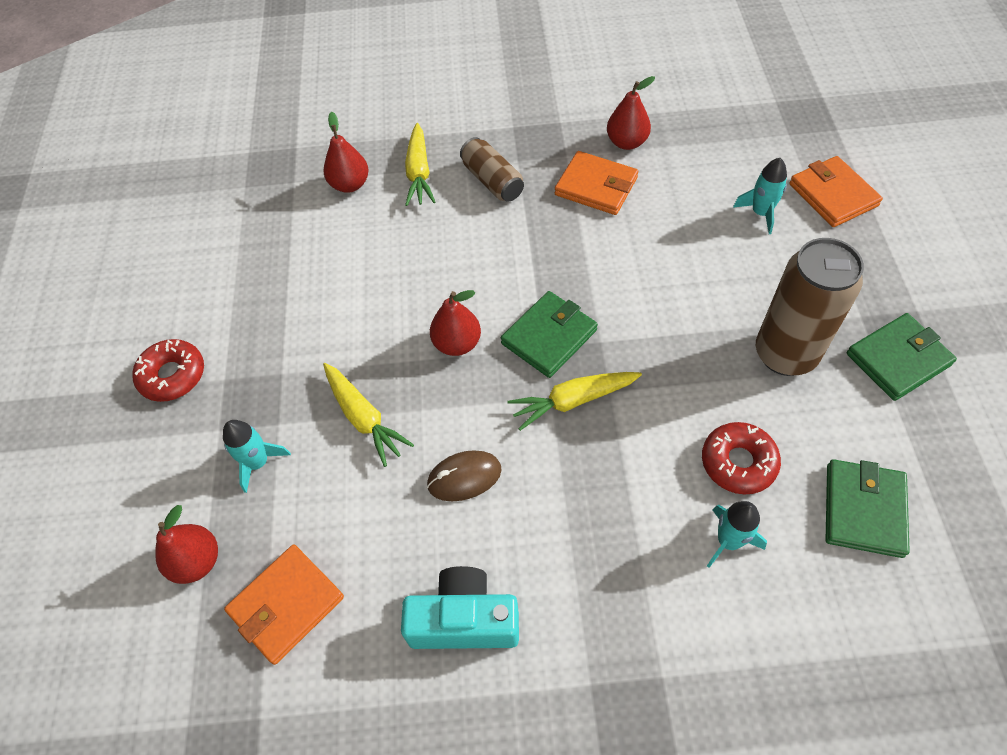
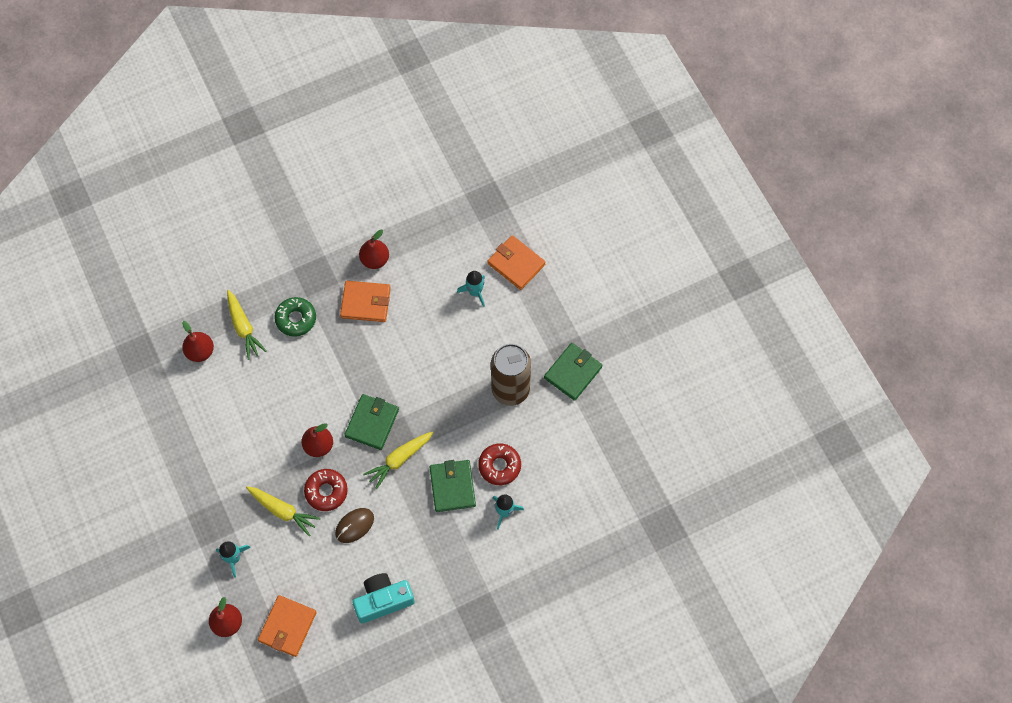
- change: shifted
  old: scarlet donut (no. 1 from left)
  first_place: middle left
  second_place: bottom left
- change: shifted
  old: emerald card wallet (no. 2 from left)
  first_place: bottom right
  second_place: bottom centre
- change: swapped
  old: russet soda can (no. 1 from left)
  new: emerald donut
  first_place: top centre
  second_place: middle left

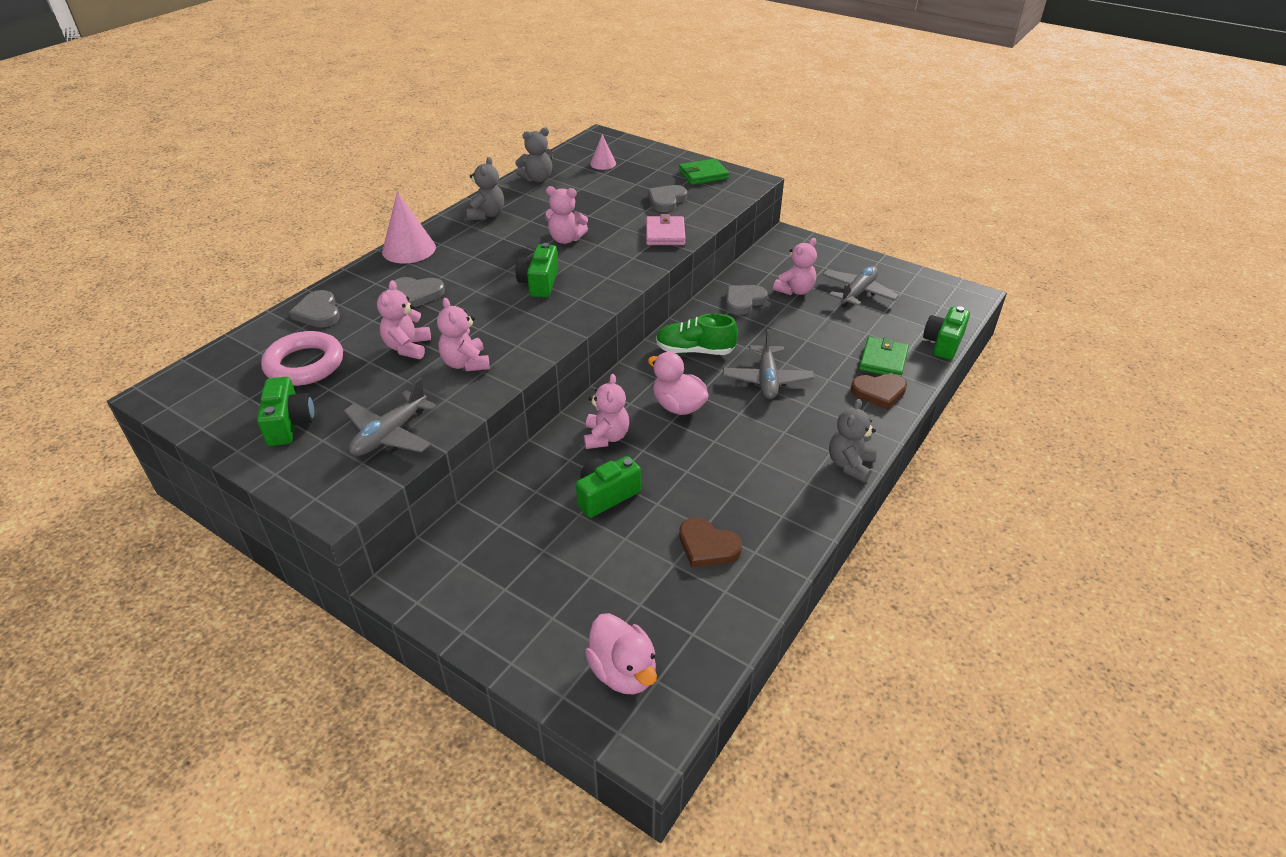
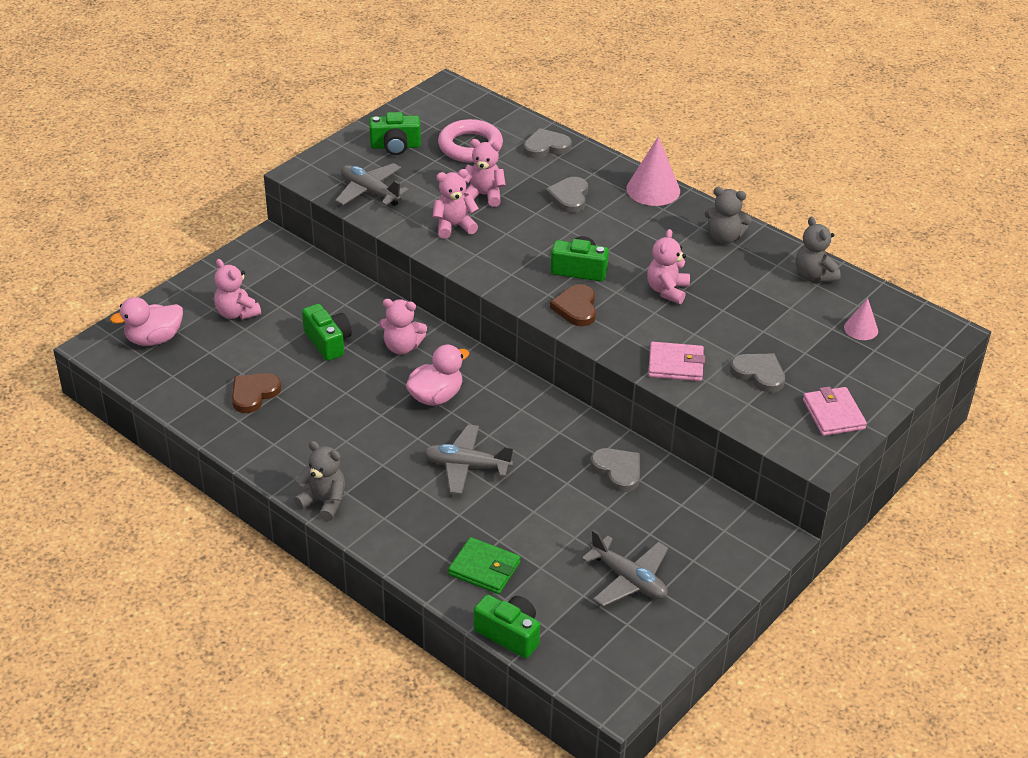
- change: gone
  old: emerald sneaker
  first_place: centre
- change: shifted
  old: pink teddy (no. 5 from left in the first image)
  new: pink teddy (no. 1 from left)
  first_place: top centre
  second_place: middle left
- change: shifted
  old: russet heart (no. 2 from left)
  first_place: middle right
  second_place: centre
- change: repainted
  old: emerald card wallet (no. 1 from left)
  new: pink card wallet (no. 2 from left)
  first_place: top centre
  second_place: middle right

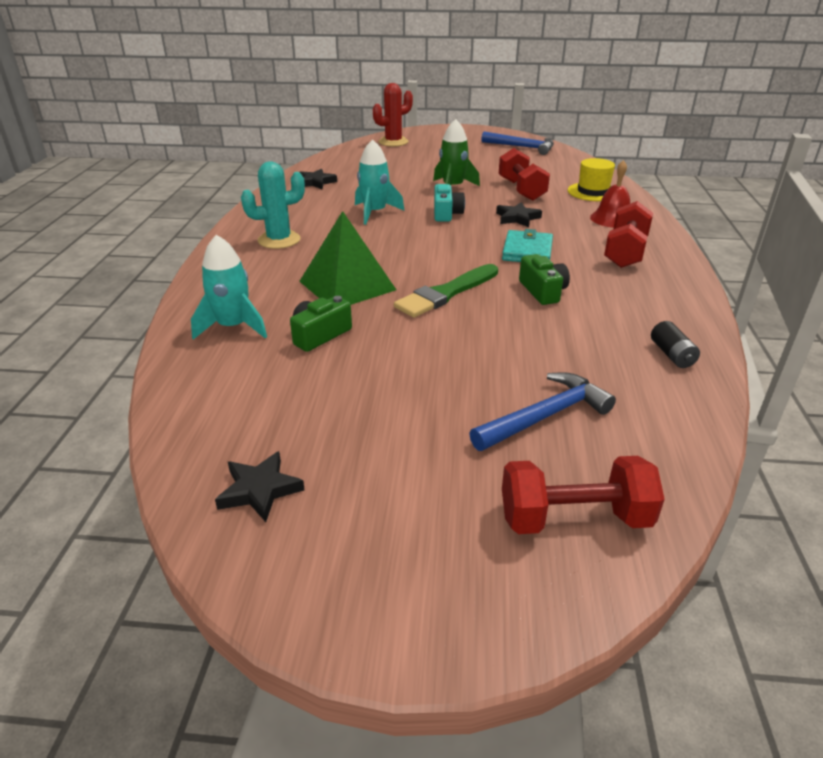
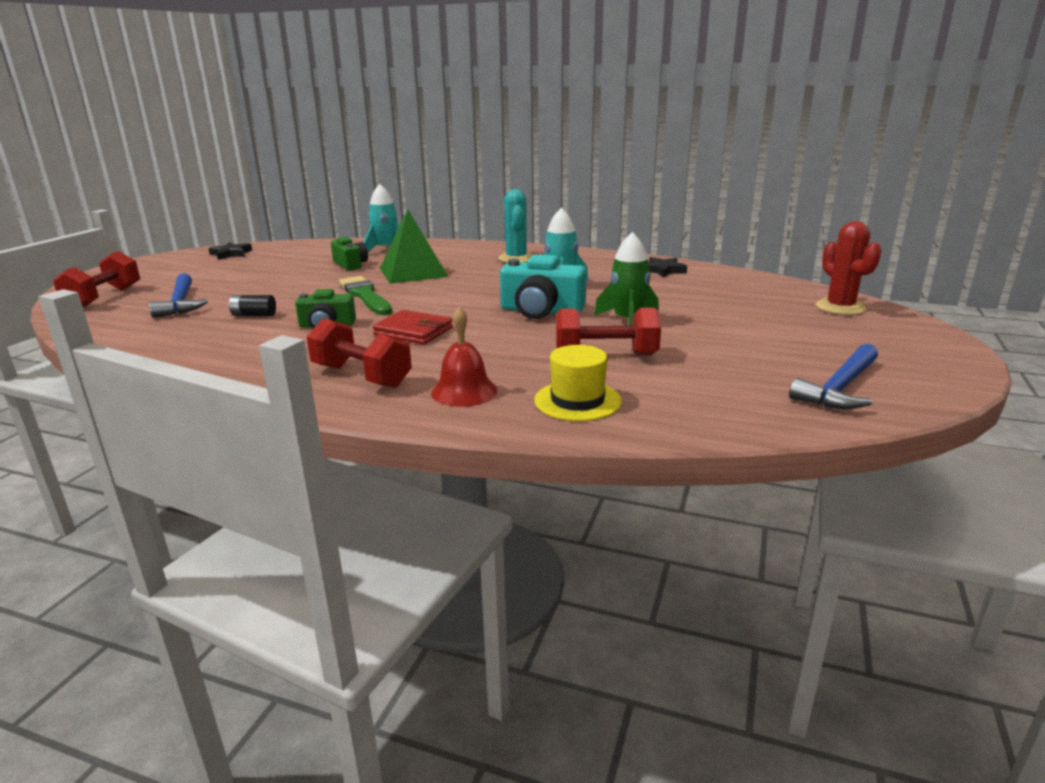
- change: gone
  old: ebony five-pointed star (no. 3 from left)
  first_place: top centre
- change: shifted
  old: ebony power cell
  first_place: middle right
  second_place: middle left
- change: repainted
  old: aqua card wallet
  new: scarlet card wallet
  first_place: top centre
  second_place: centre
- change: scaled
  old: aqua photo camera
  first_place: top centre
  second_place: centre
  factor: 1.58

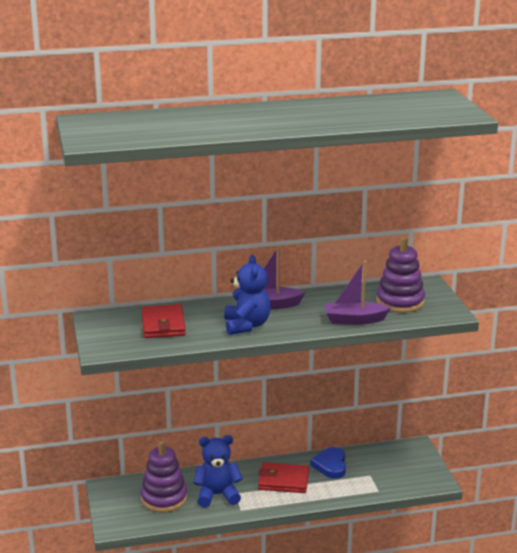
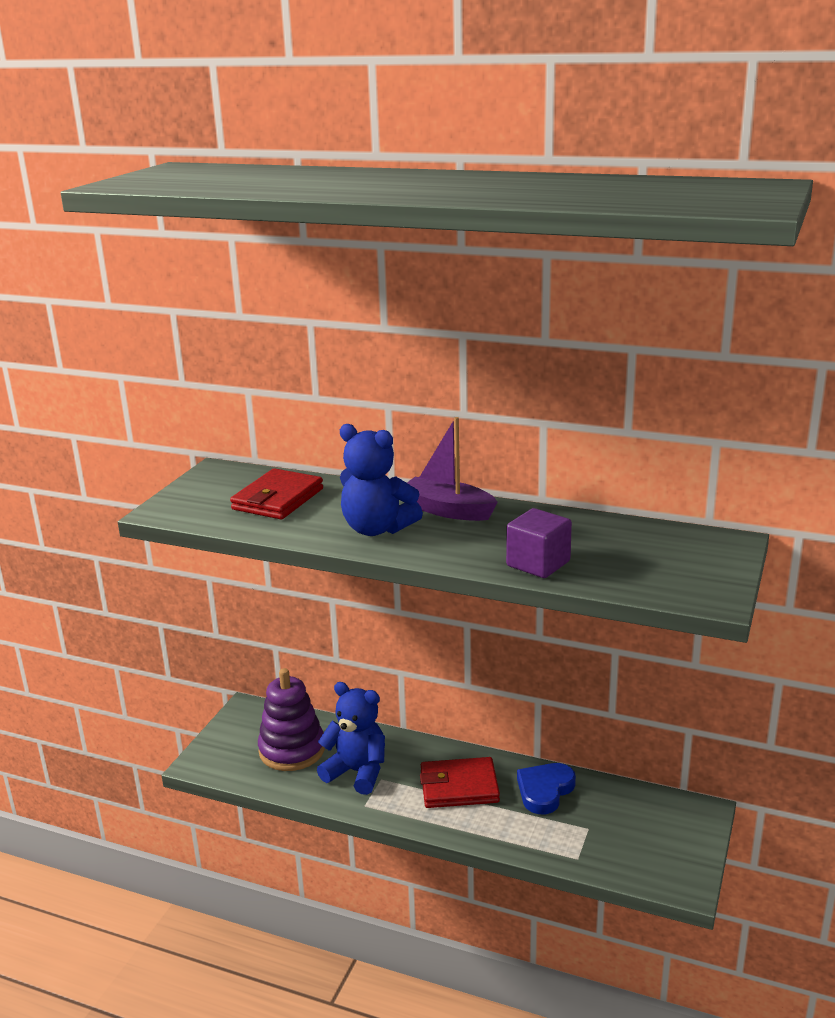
- change: gone
  old: purple stacking rings (no. 2 from left)
  first_place: middle right
- change: swapped
  old: purple sailboat (no. 2 from left)
  new: purple solid cube
  first_place: middle right
  second_place: centre
- change: rotated
  old: royal blue teddy (no. 2 from left)
  first_place: centre
  second_place: centre
  degrees: 90
- change: rotated
  old: scarlet card wallet (no. 2 from left)
  first_place: bottom centre
  second_place: bottom centre
  degrees: -45

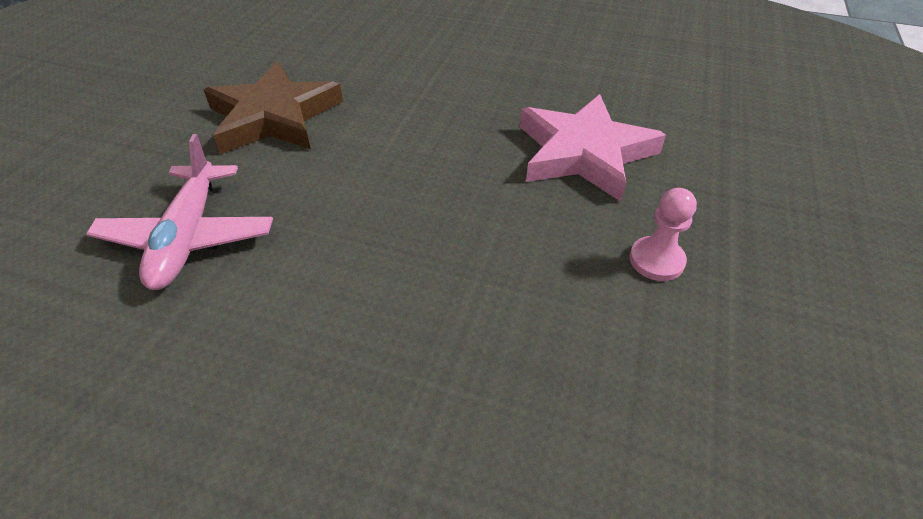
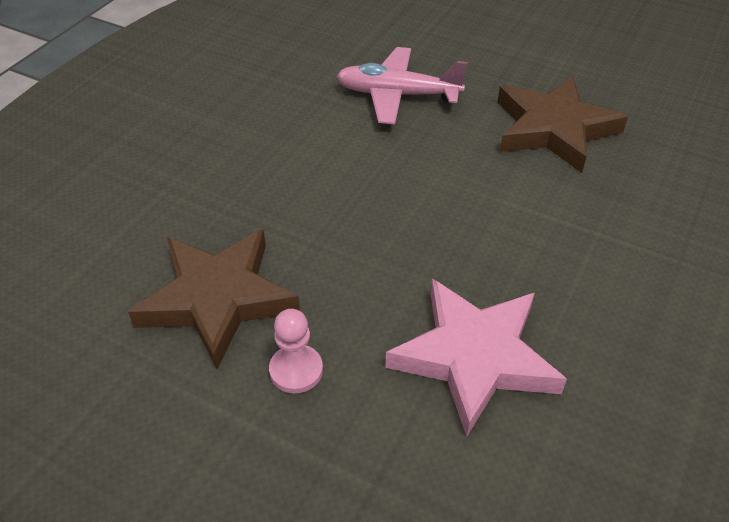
- change: new
  new: russet five-pointed star (no. 1 from left)
  second_place: middle left

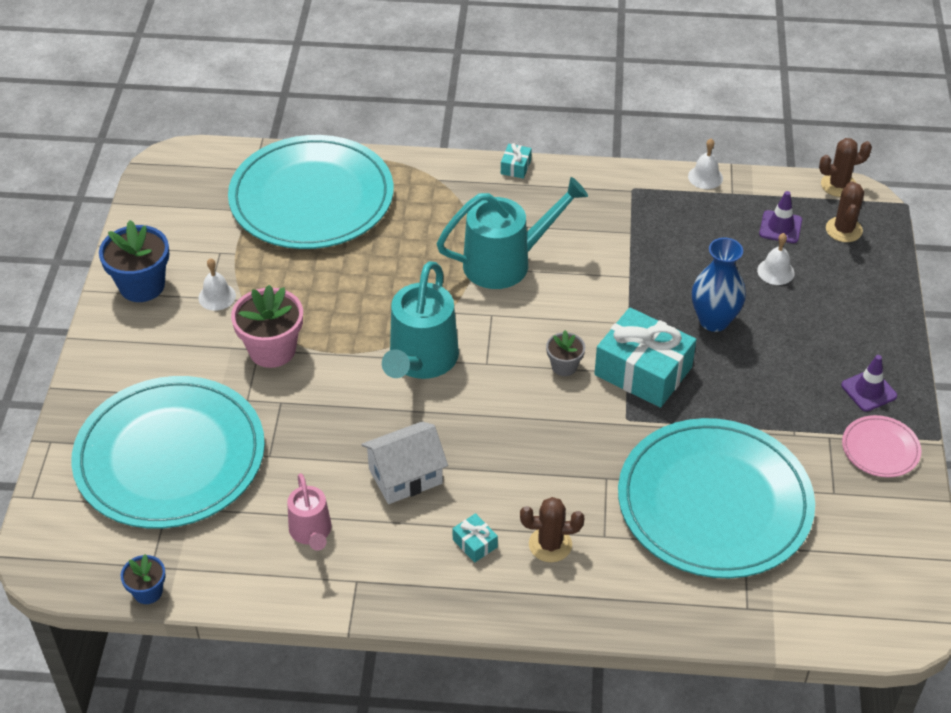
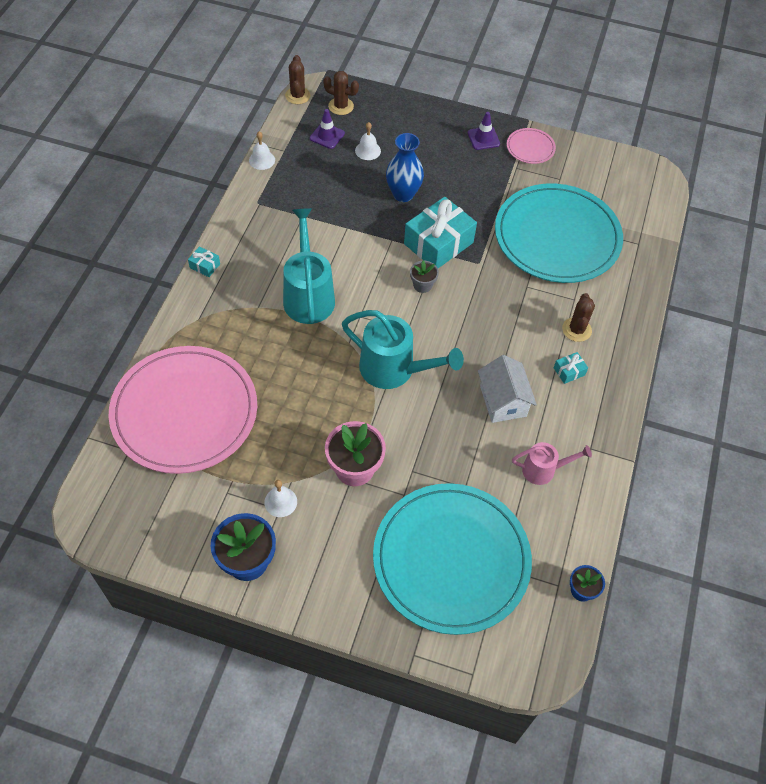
- change: repainted
  old: aqua plate (no. 2 from left)
  new: pink plate (no. 1 from left)
  first_place: top left
  second_place: middle left

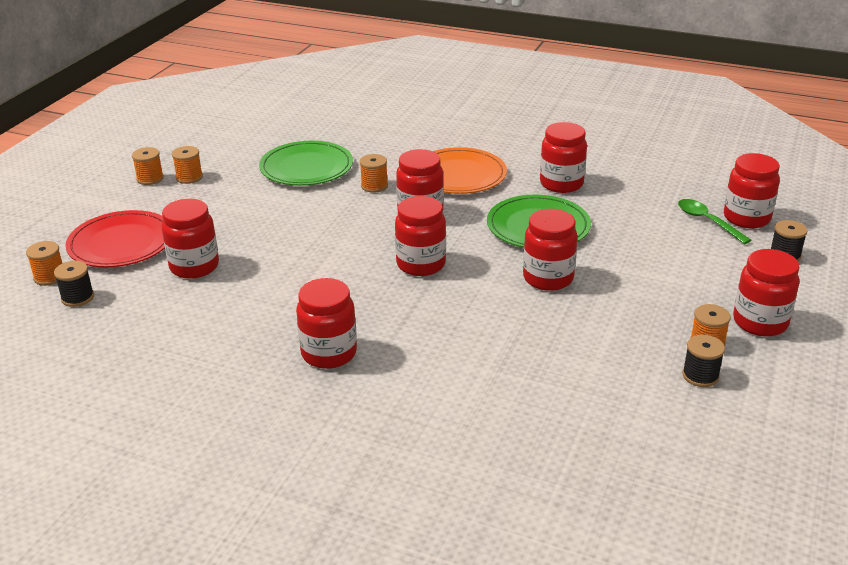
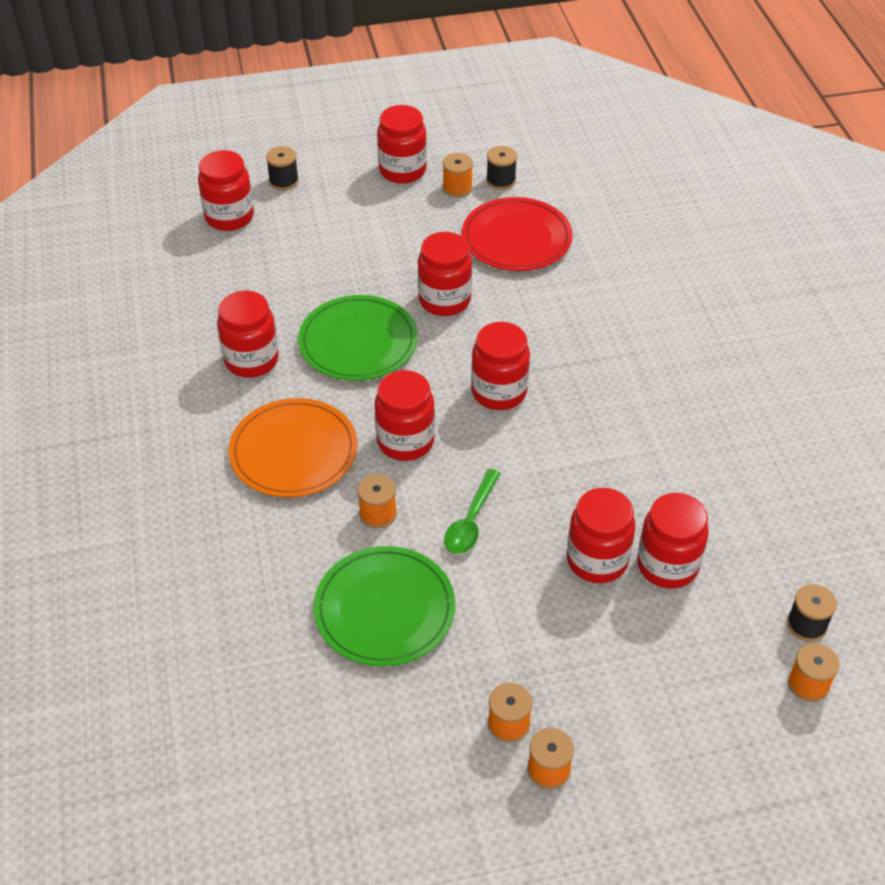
- change: shifted
  old: scarlet plate
  first_place: middle left
  second_place: top centre
- change: shifted
  old: scarlet jar (no. 2 from left in the first image)
  new: scarlet jar (no. 7 from left)
  first_place: centre
  second_place: middle right
- change: shifted
  old: emerald spoon
  first_place: middle right
  second_place: centre

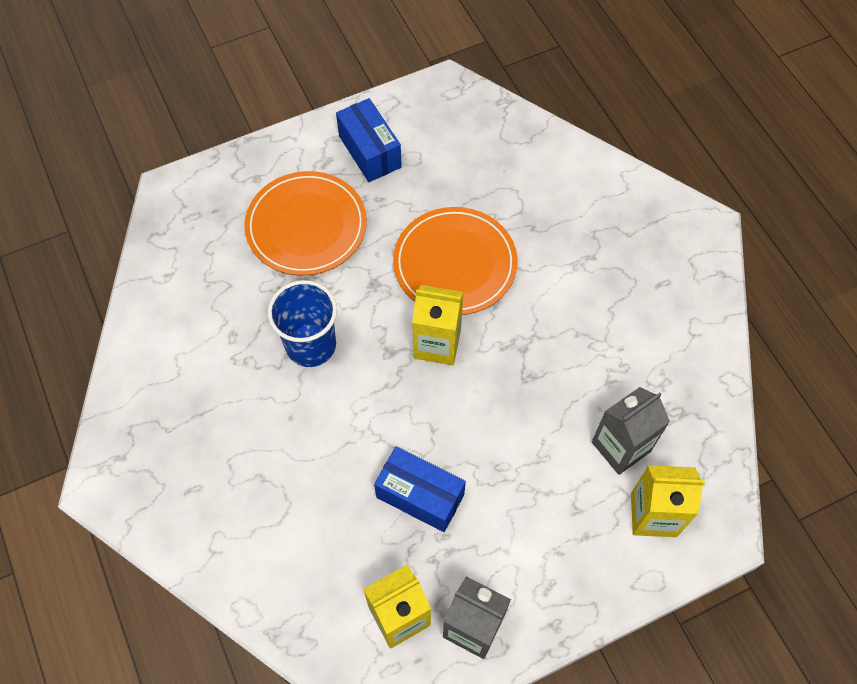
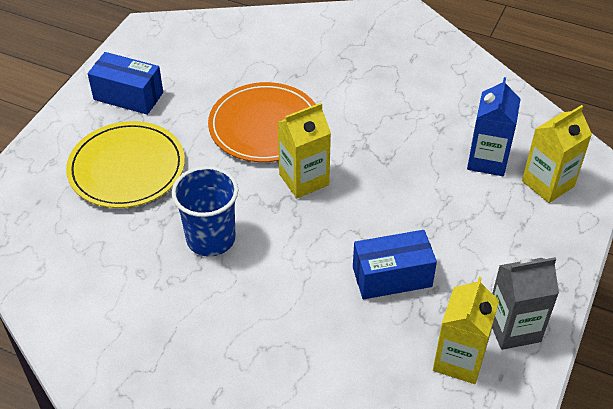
- change: repainted
  old: orange plate (no. 1 from left)
  new: yellow plate
  first_place: top centre
  second_place: middle left
- change: repainted
  old: gray milk carton (no. 2 from left)
  new: royal blue milk carton
  first_place: middle right
  second_place: top right

